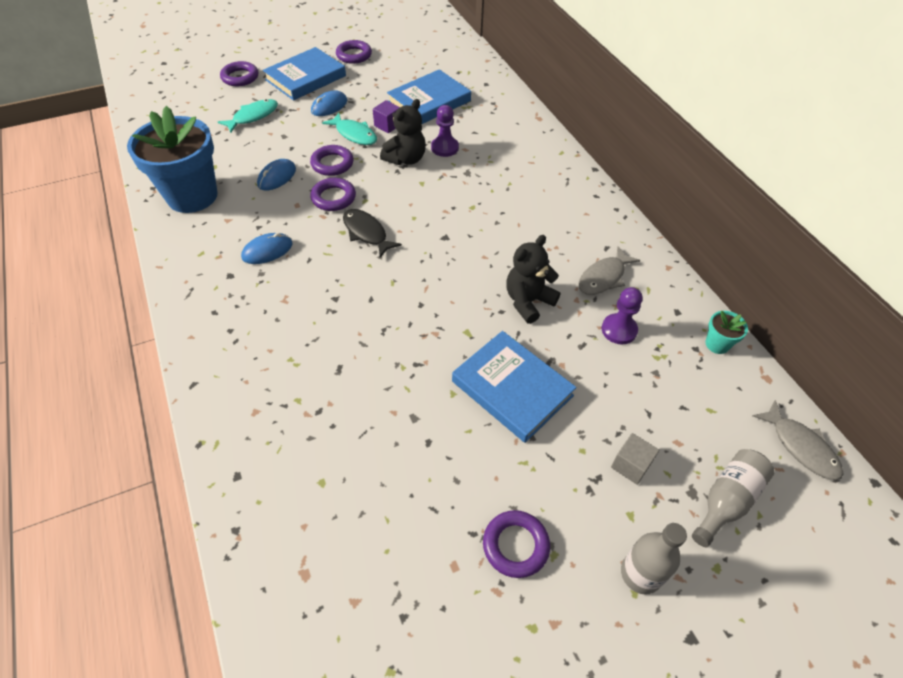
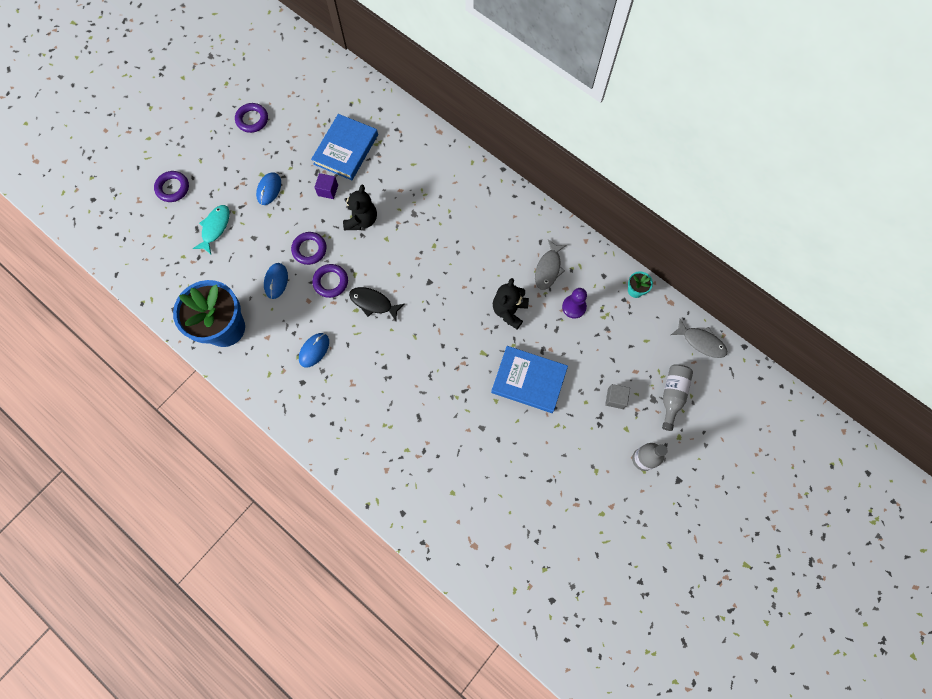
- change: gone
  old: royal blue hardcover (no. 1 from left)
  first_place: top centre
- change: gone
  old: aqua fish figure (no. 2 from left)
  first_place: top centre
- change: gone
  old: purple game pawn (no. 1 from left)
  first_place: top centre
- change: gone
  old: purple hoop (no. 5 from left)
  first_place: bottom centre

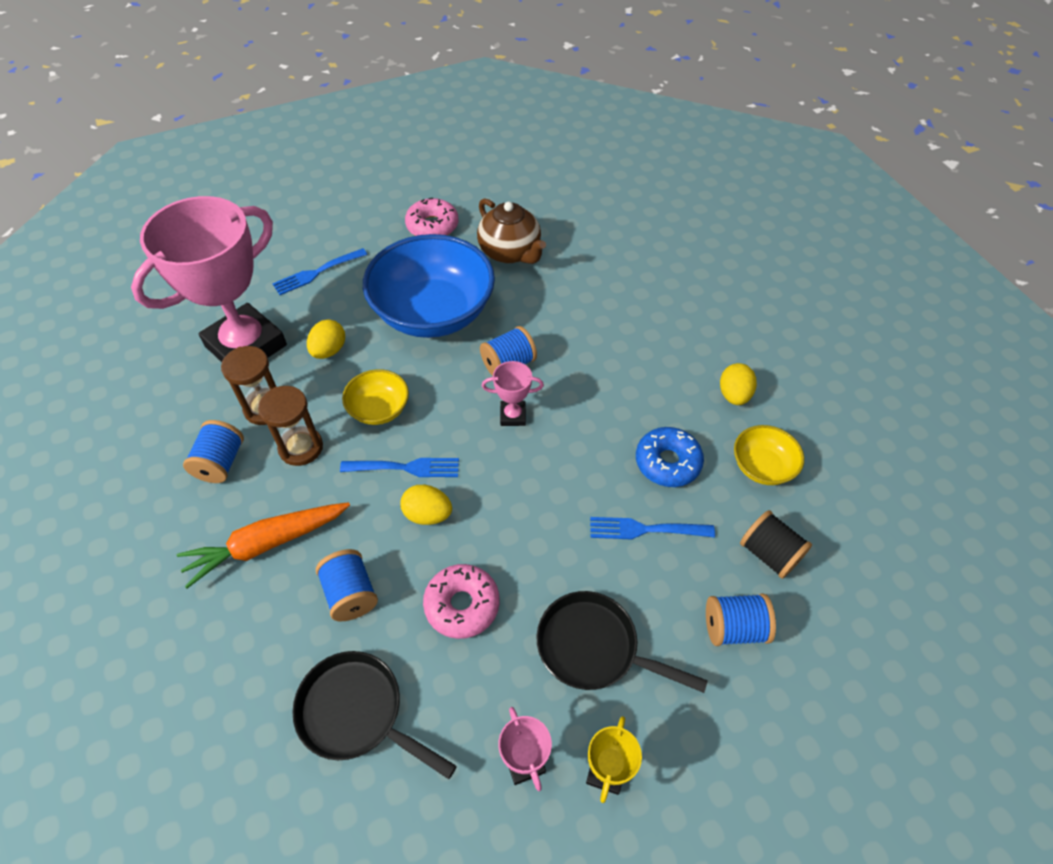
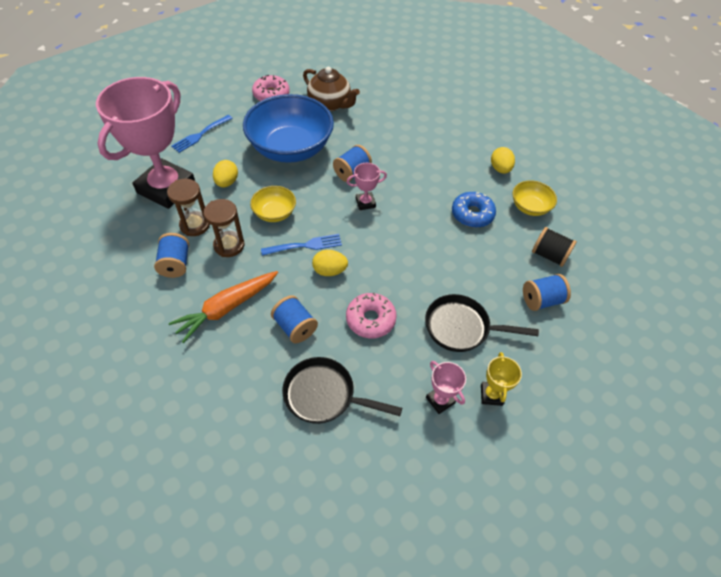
- change: gone
  old: royal blue dinner fork (no. 3 from left)
  first_place: centre

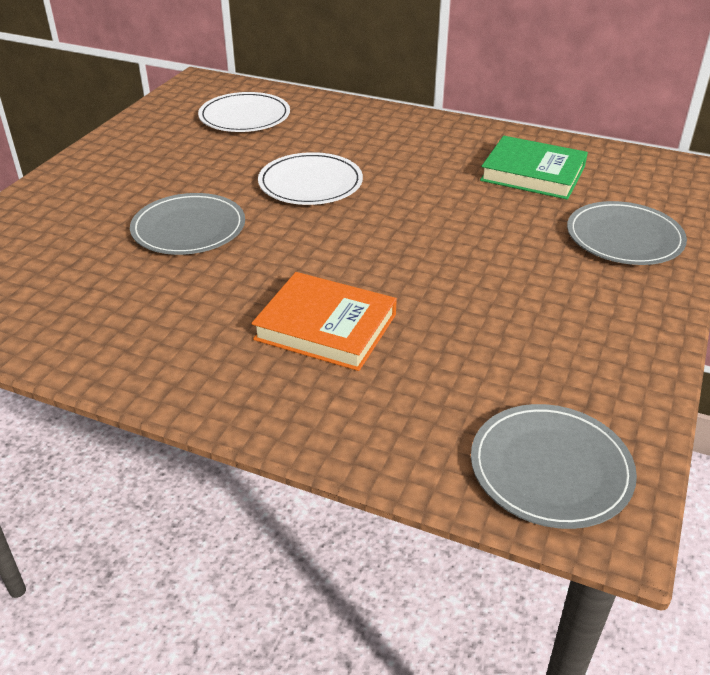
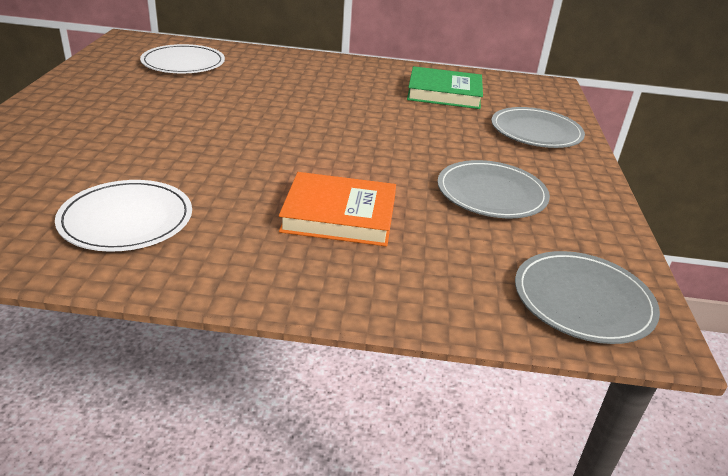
- change: shifted
  old: gray plate (no. 1 from left)
  first_place: top left
  second_place: middle right
- change: shifted
  old: white plate (no. 2 from left in the first image)
  new: white plate (no. 1 from left)
  first_place: top centre
  second_place: middle left

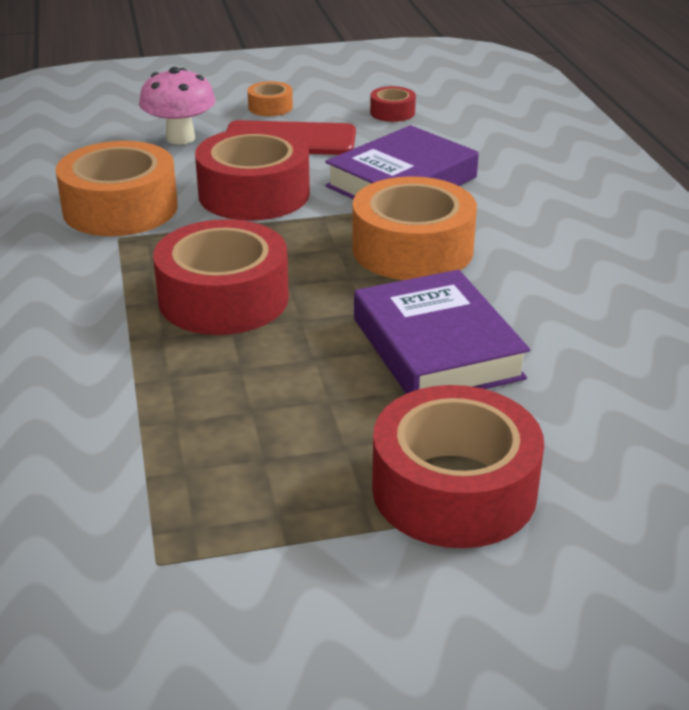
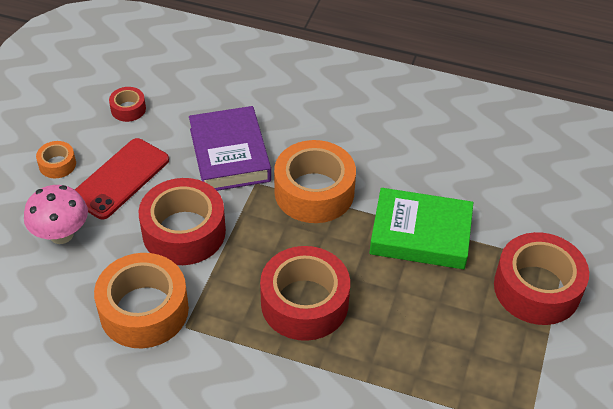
- change: repainted
  old: purple hardcover (no. 2 from left)
  new: emerald hardcover
  first_place: centre
  second_place: middle right

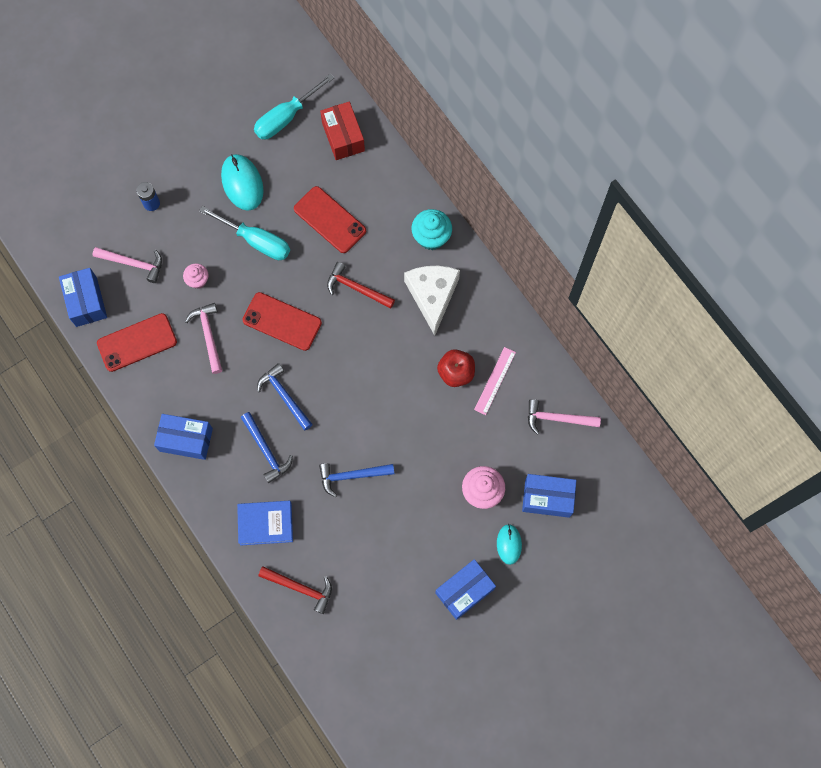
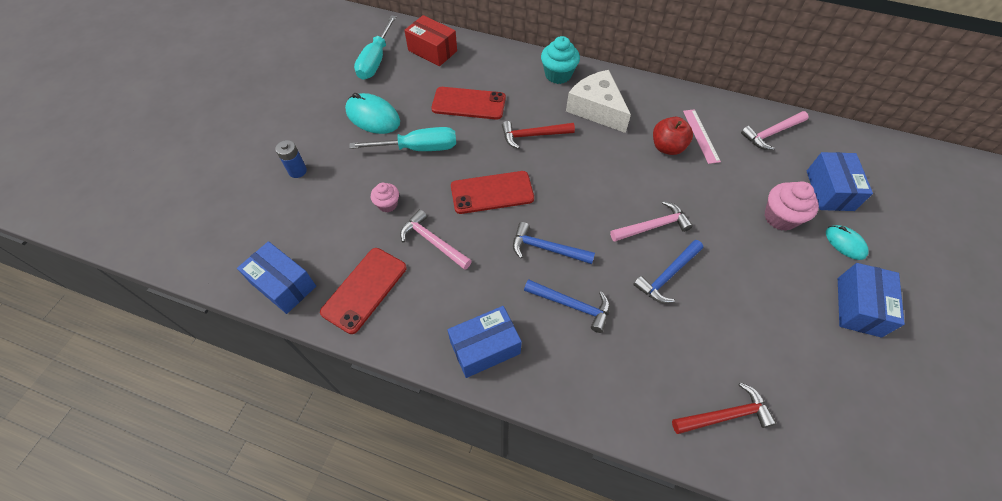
- change: gone
  old: royal blue hardcover
  first_place: bottom left
- change: shifted
  old: pink claw hammer (no. 1 from left in the first image)
  new: pink claw hammer (no. 2 from left)
  first_place: middle left
  second_place: centre
- change: rotated
  old: royal blue box (no. 4 from left in the first image)
  first_place: middle right
  second_place: middle right
  degrees: -60

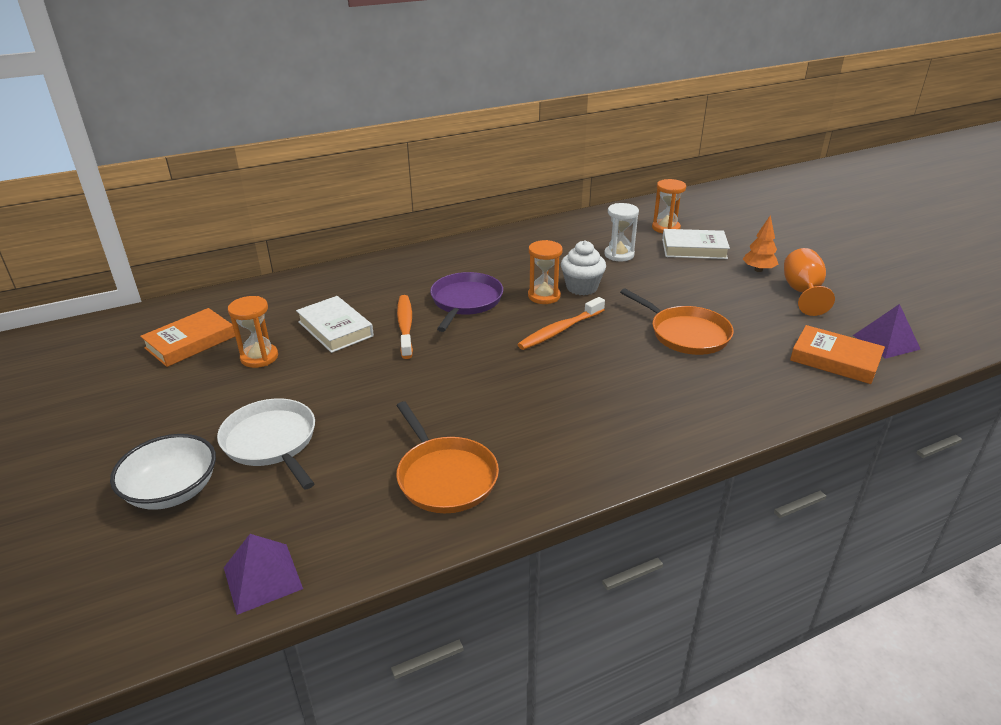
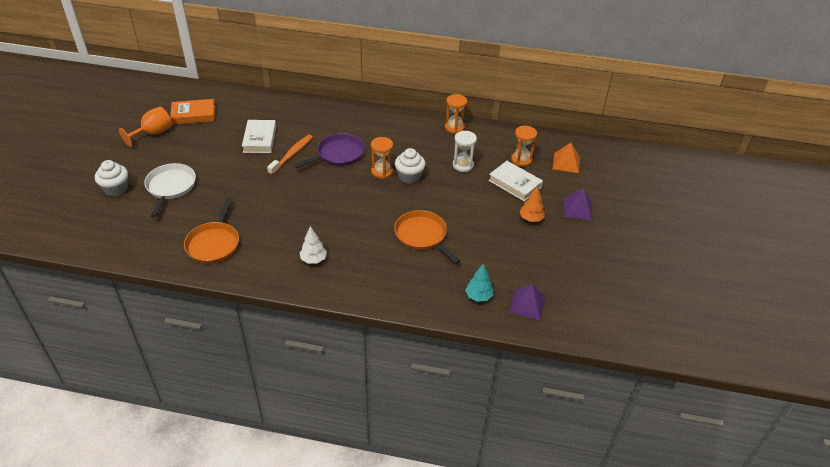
- change: gone
  old: orange tooth brush (no. 2 from left)
  first_place: centre
- change: new
  new: white toy tree
  second_place: centre
- change: new
  new: orange pyramid shape
  second_place: middle right
- change: shifted
  old: purple pyramid shape (no. 1 from left in the first image)
  new: purple pyramid shape (no. 2 from left)
  first_place: bottom left
  second_place: middle right
- change: shifted
  old: orange hourglass (no. 1 from left in the first image)
  new: orange hourglass (no. 2 from left)
  first_place: middle left
  second_place: top centre
- change: shifted
  old: orange wine glass
  first_place: middle right
  second_place: top left
- change: swapped
  old: white deep dish
  new: white muffin (no. 1 from left)
  first_place: middle left
  second_place: middle left
- change: swapped
  old: orange hardcover (no. 2 from left)
  new: aqua toy tree
  first_place: middle right
  second_place: centre
- change: rotated
  old: orange pan (no. 2 from left)
  first_place: middle right
  second_place: centre
  degrees: 150

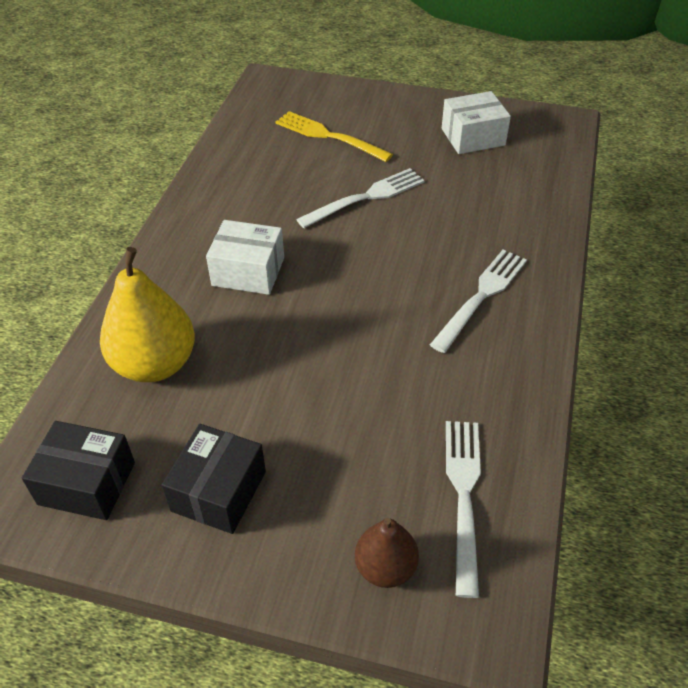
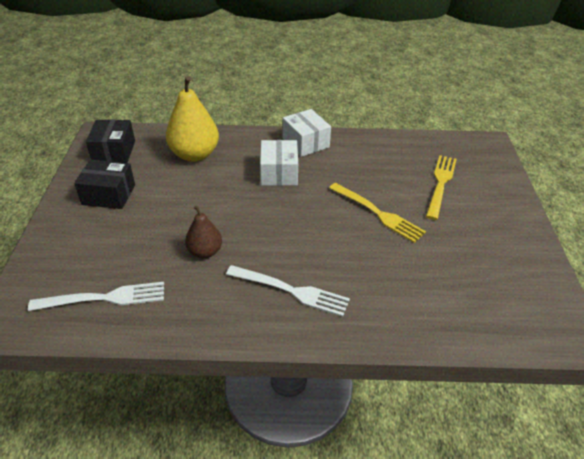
- change: shifted
  old: russet pear
  first_place: bottom centre
  second_place: centre
- change: shifted
  old: white box (no. 2 from left)
  first_place: top right
  second_place: top centre
- change: repainted
  old: white dinner fork (no. 1 from left)
  new: yellow dinner fork (no. 1 from left)
  first_place: top centre
  second_place: centre

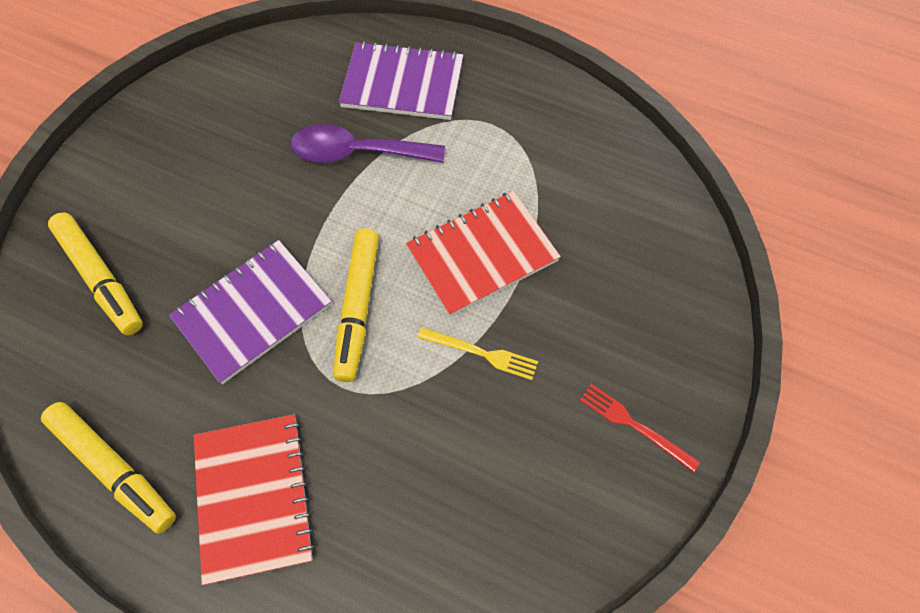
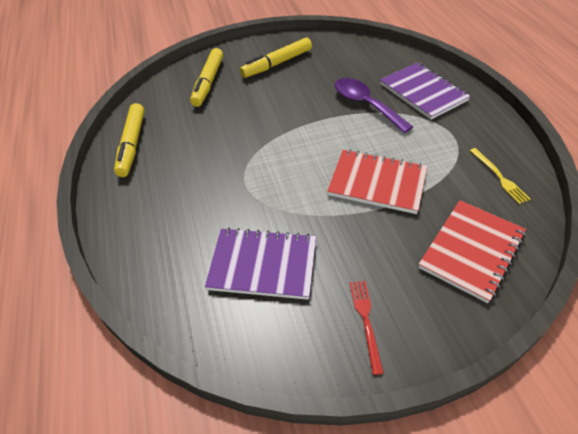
- change: shifted
  old: purple notebook (no. 1 from left)
  first_place: middle left
  second_place: centre
- change: shifted
  old: scarlet notebook (no. 1 from left in the first image)
  new: scarlet notebook (no. 2 from left)
  first_place: bottom left
  second_place: middle right
- change: shifted
  old: yellow felt pen (no. 3 from left)
  first_place: centre
  second_place: top centre
- change: shifted
  old: yellow dinner fork
  first_place: centre
  second_place: middle right

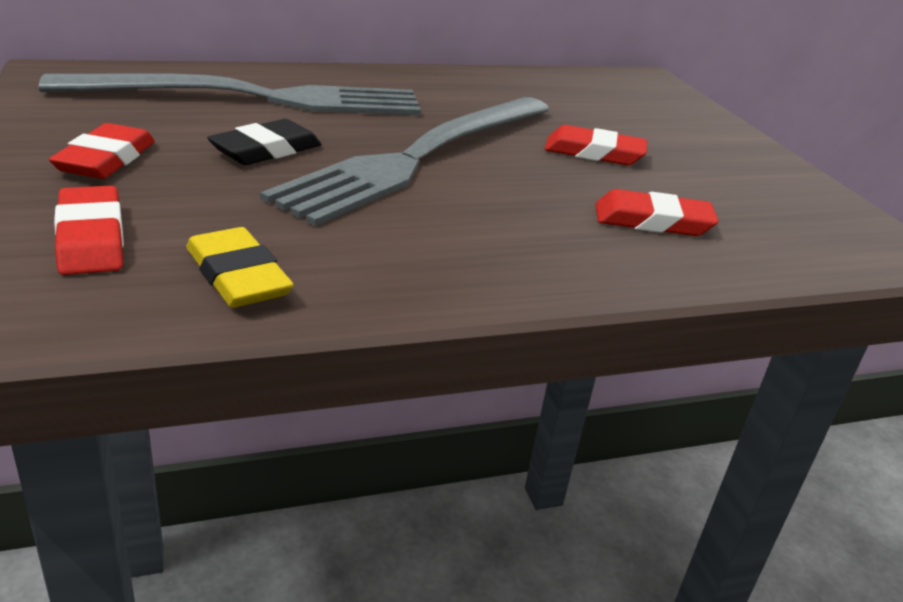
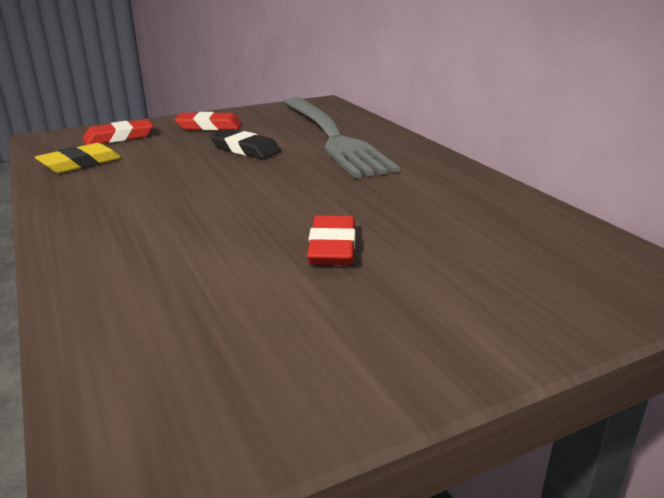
- change: gone
  old: gray dinner fork (no. 2 from left)
  first_place: top centre
- change: gone
  old: scarlet gum eraser (no. 4 from left)
  first_place: middle right

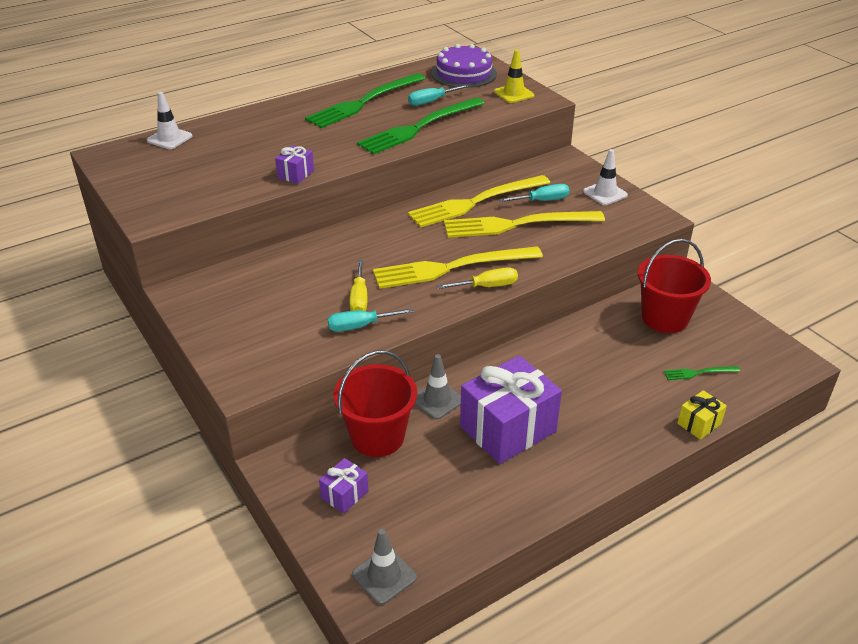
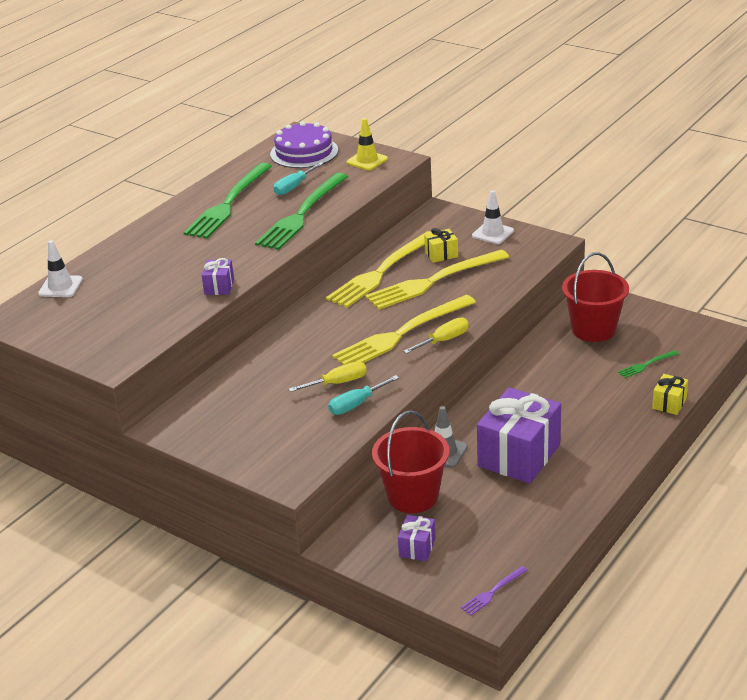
- change: swapped
  old: gray road cone (no. 1 from left)
  new: purple dinner fork
  first_place: bottom centre
  second_place: bottom centre
- change: swapped
  old: aqua screwdriver (no. 3 from left)
  new: yellow present (no. 1 from left)
  first_place: top centre
  second_place: centre
- change: rotated
  old: yellow screwdriver (no. 1 from left)
  first_place: centre
  second_place: centre
  degrees: -90

